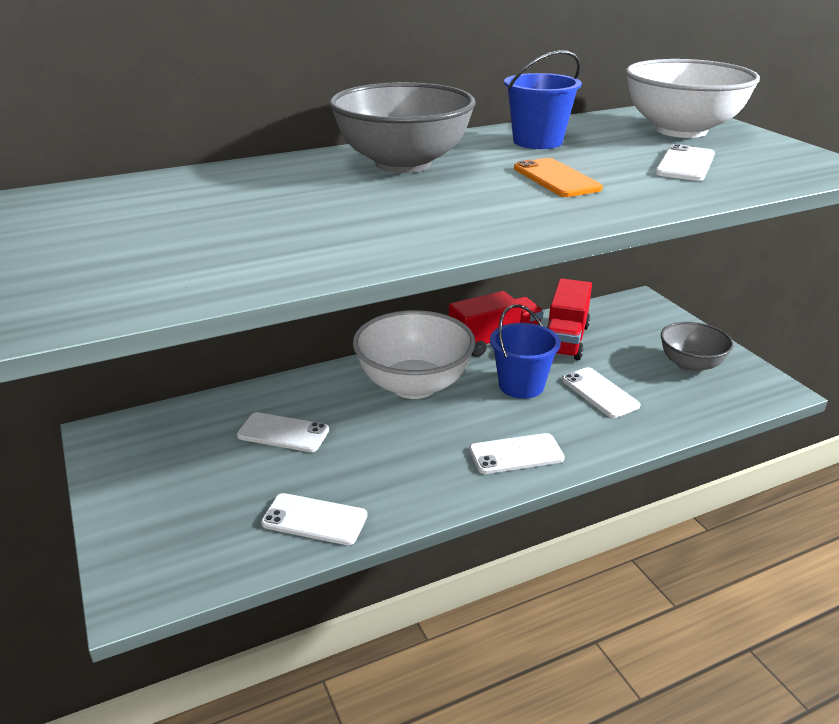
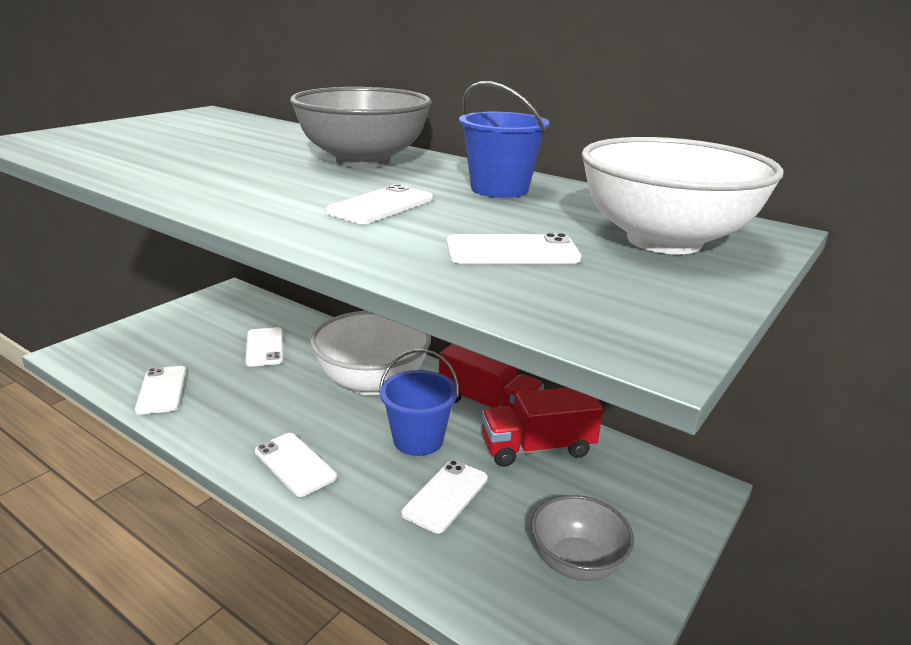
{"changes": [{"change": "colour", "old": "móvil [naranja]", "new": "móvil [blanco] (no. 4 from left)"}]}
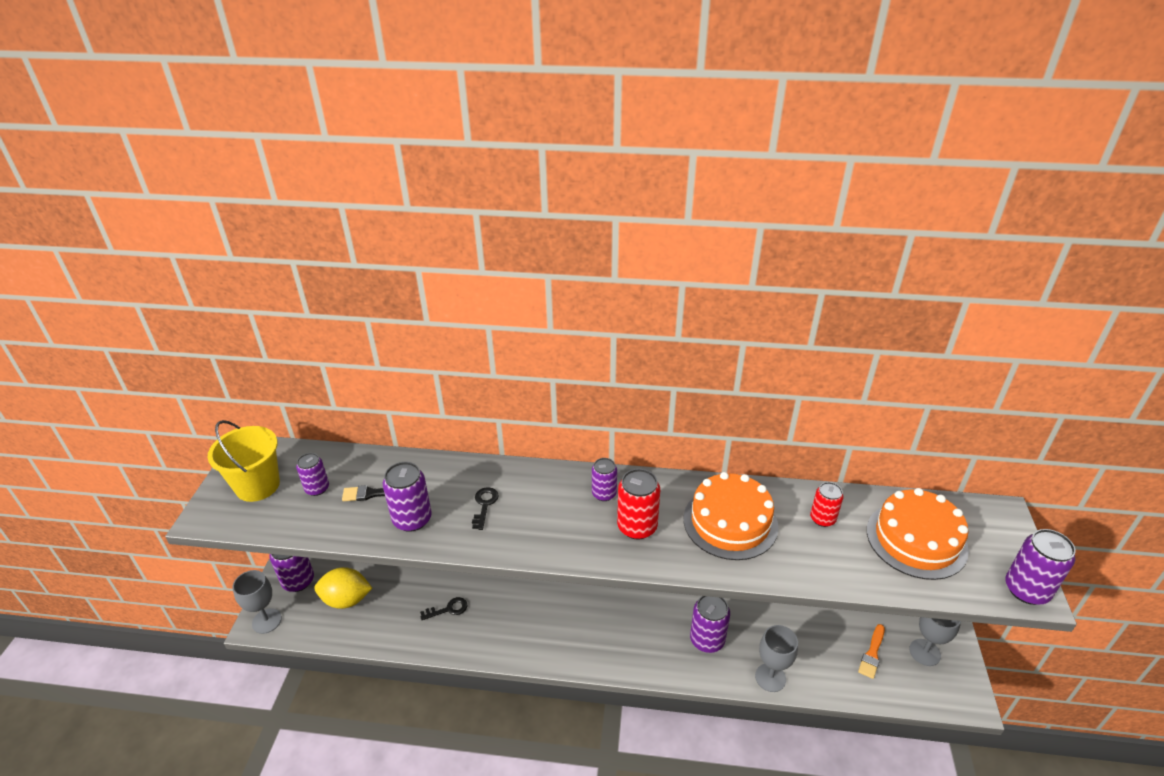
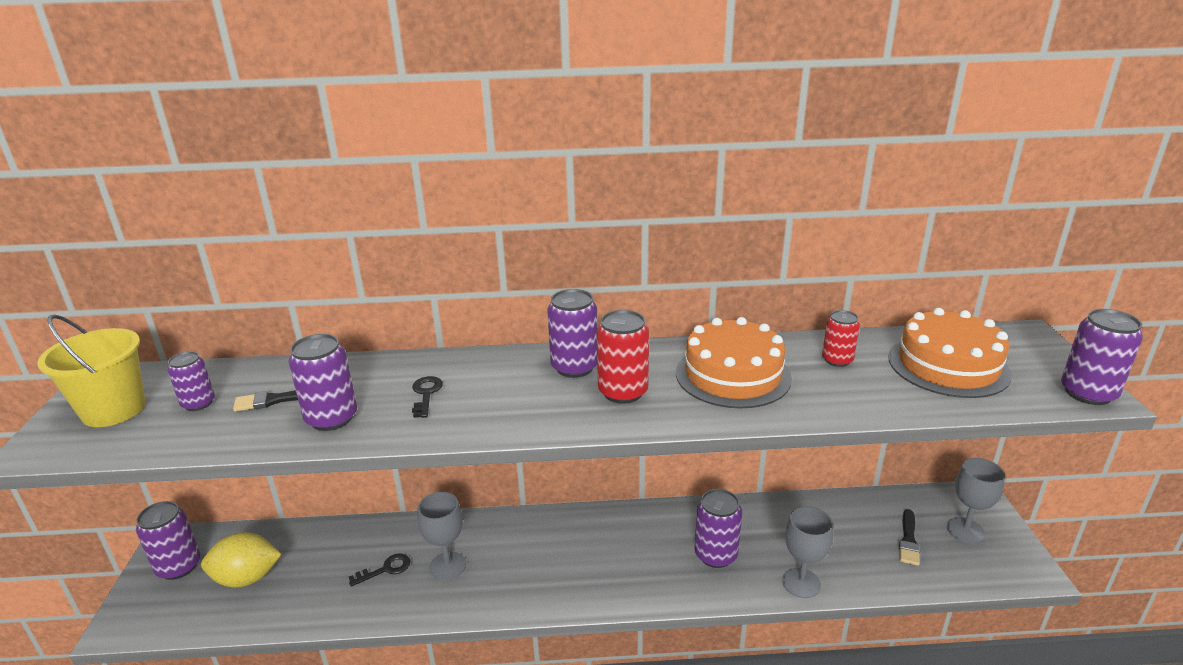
{"changes": [{"change": "relocated", "old": "copa [gris] (no. 1 from left)"}, {"change": "size", "old": "lata [morado] (no. 4 from left)", "factor": 1.55}, {"change": "colour", "old": "pincel [naranja]", "new": "pincel [negro] (no. 2 from left)"}]}
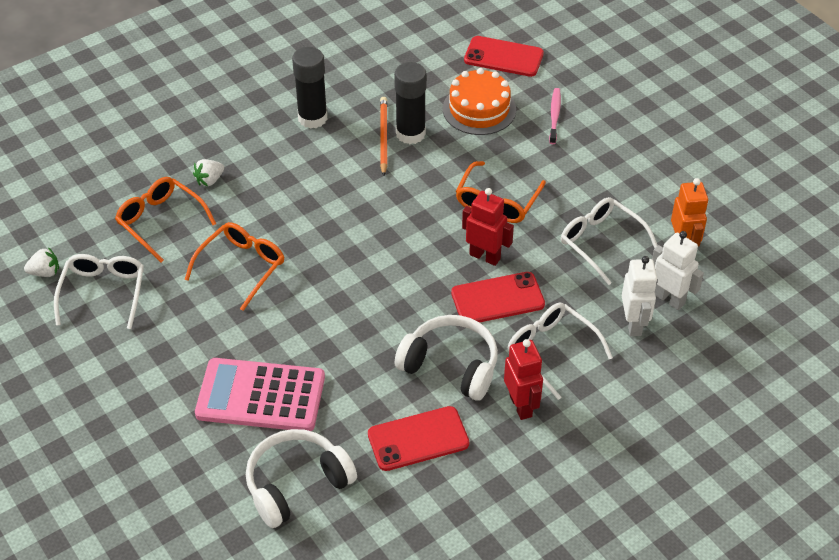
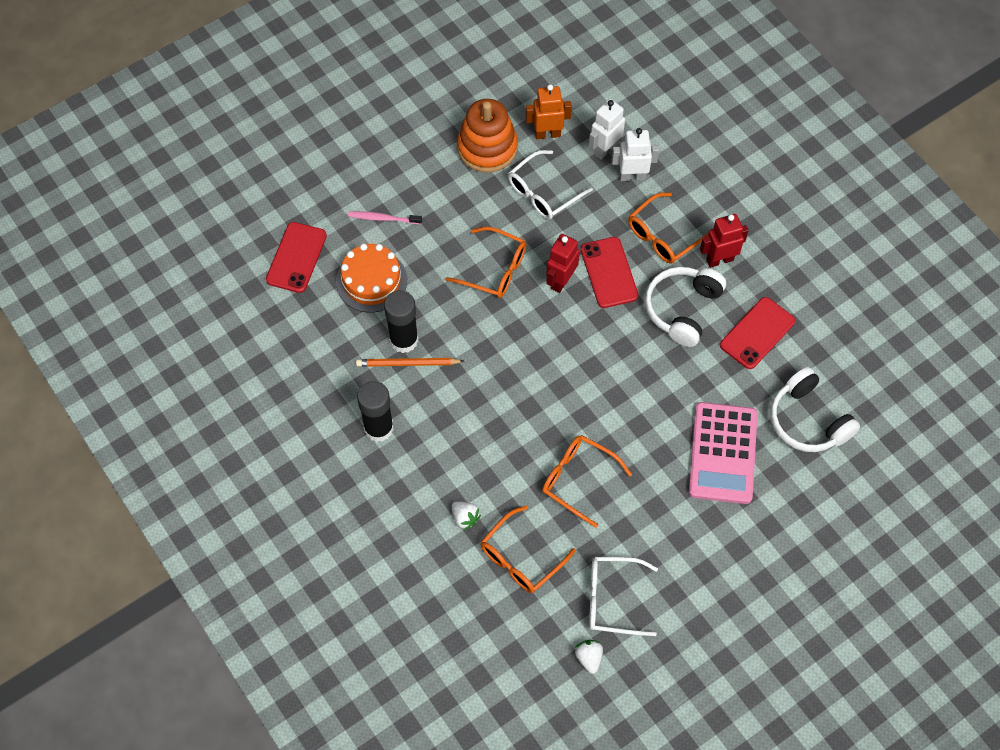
{"changes": [{"change": "spun", "old": "móvil [rojo] (no. 1 from left in the first image)", "degrees": 60}, {"change": "colour", "old": "gafas [blanco] (no. 2 from left)", "new": "gafas [naranja] (no. 4 from left)"}, {"change": "appeared", "new": "juguete apilable [naranja]"}]}
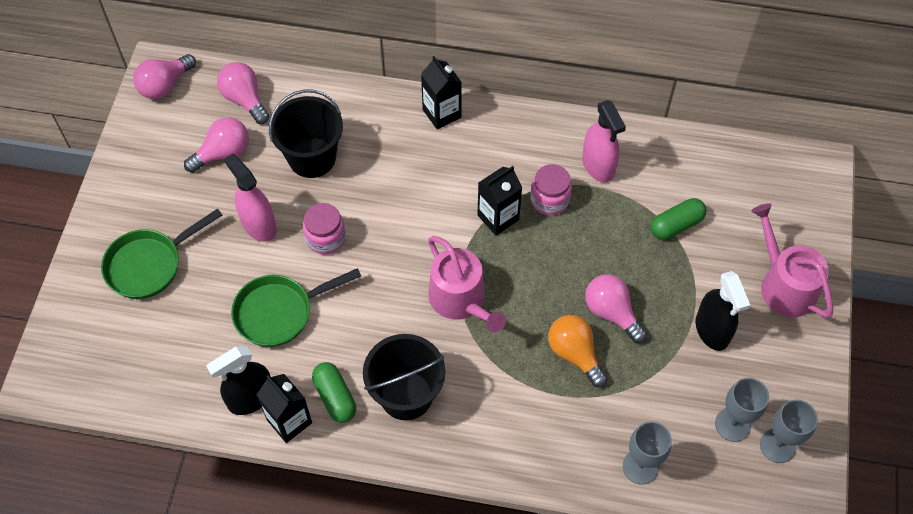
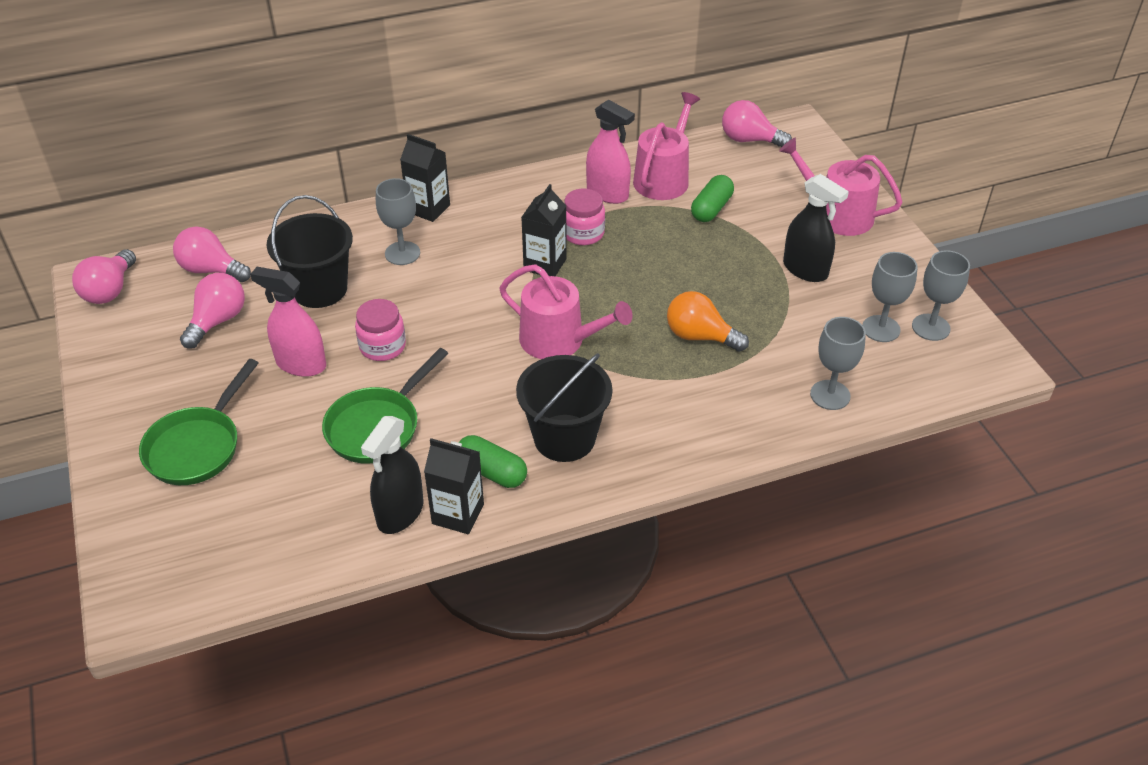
{"changes": [{"change": "relocated", "old": "bombilla [rosa] (no. 4 from left)"}, {"change": "appeared", "new": "copa [gris] (no. 1 from left)"}, {"change": "appeared", "new": "regadera [rosa] (no. 2 from left)"}]}
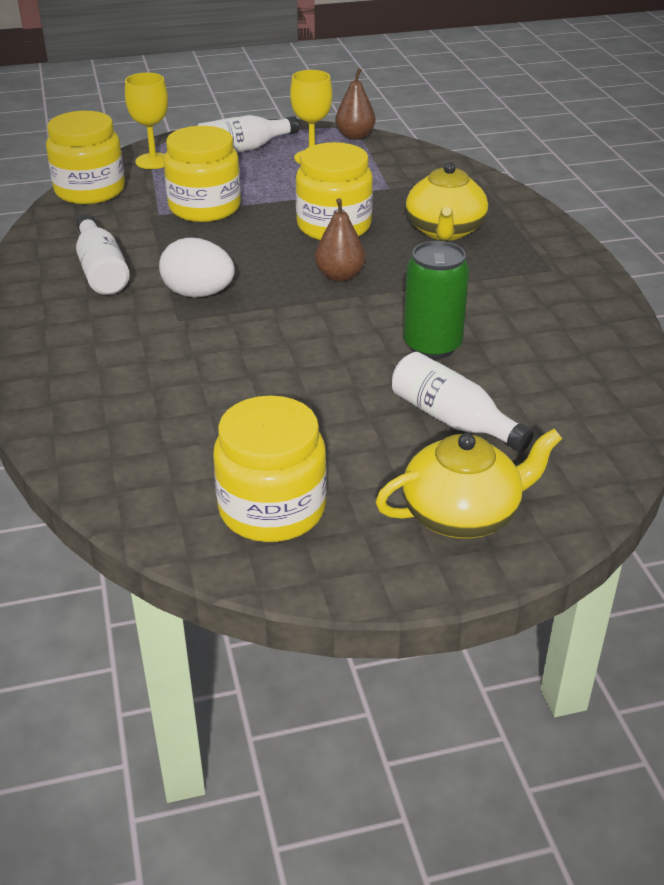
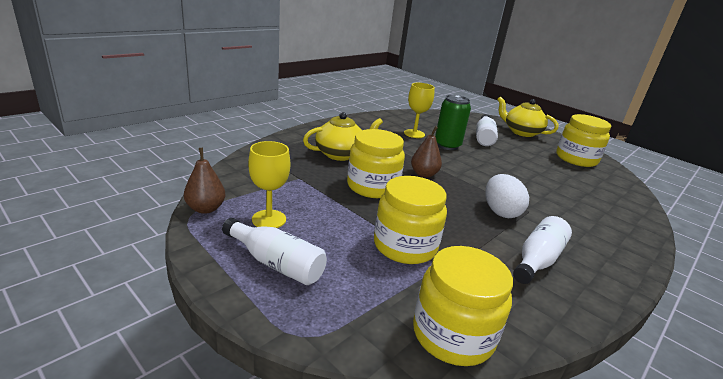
{"changes": [{"change": "relocated", "old": "copa [amarillo] (no. 1 from left in the first image)", "new": "copa [amarillo] (no. 2 from left)"}]}
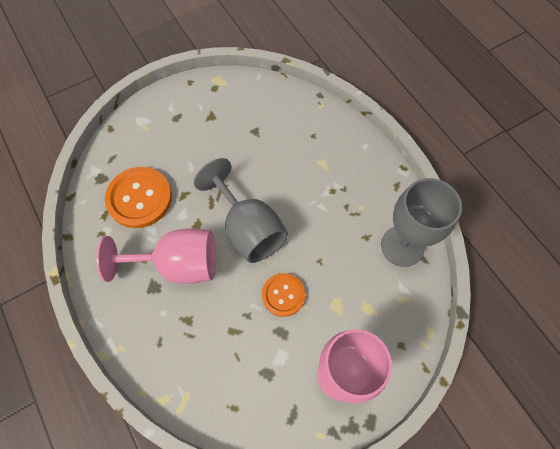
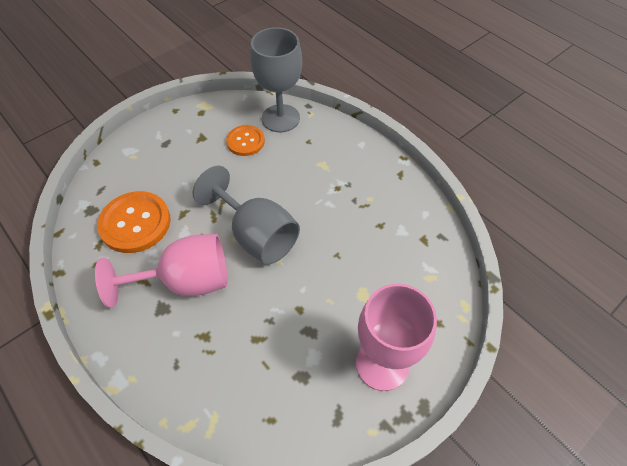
{"changes": [{"change": "relocated", "old": "botón [naranja] (no. 2 from left)"}, {"change": "relocated", "old": "copa [gris] (no. 2 from left)"}]}
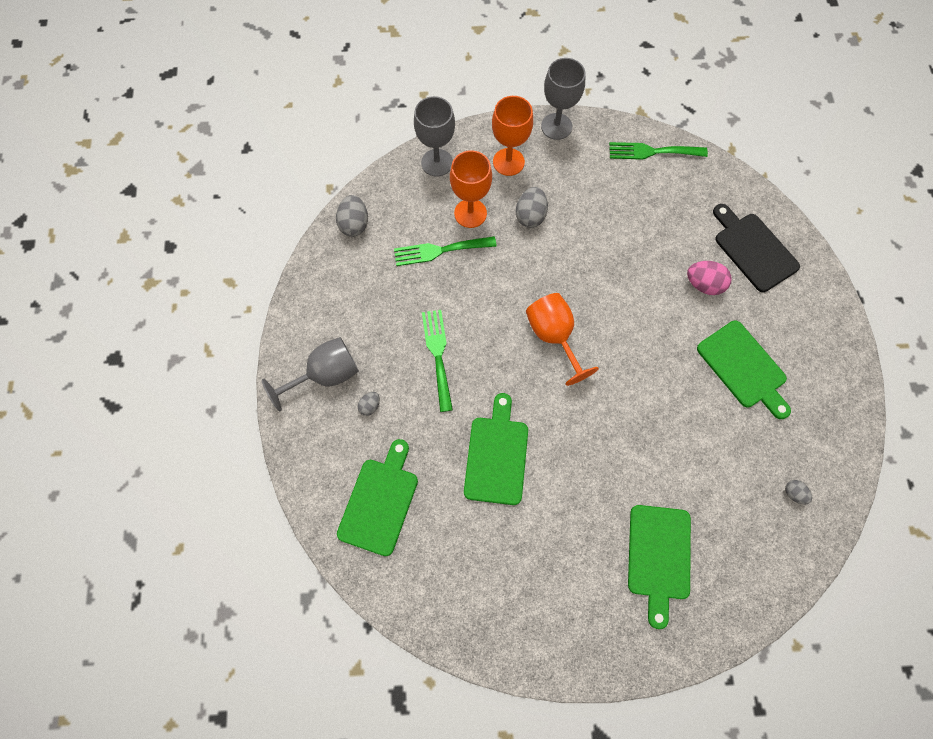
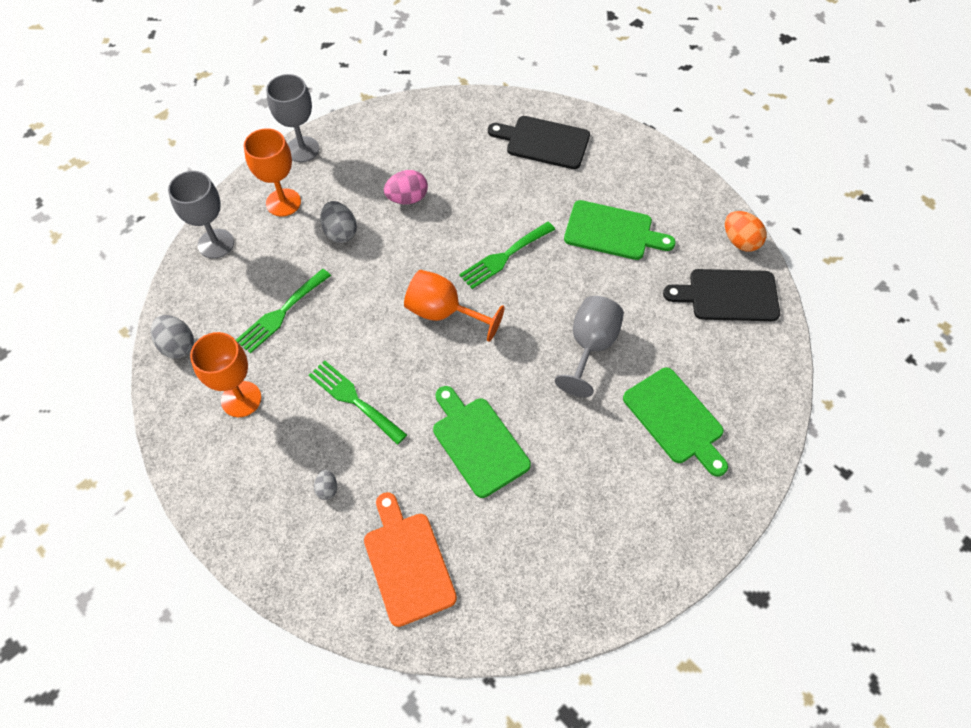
{"changes": [{"change": "relocated", "old": "copa [gris] (no. 1 from left in the first image)", "new": "copa [gris] (no. 3 from left)"}, {"change": "colour", "old": "tabla de cortar [verde] (no. 1 from left)", "new": "tabla de cortar [naranja]"}, {"change": "relocated", "old": "copa [naranja] (no. 1 from left)"}, {"change": "relocated", "old": "tenedor [verde] (no. 3 from left)"}, {"change": "relocated", "old": "huevo [rosa]"}, {"change": "exchanged", "old": "huevo [gris] (no. 4 from left)", "new": "tabla de cortar [negro] (no. 2 from left)"}, {"change": "appeared", "new": "huevo [naranja]"}]}
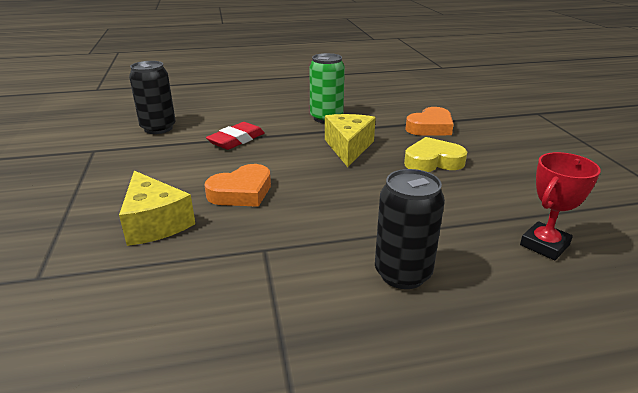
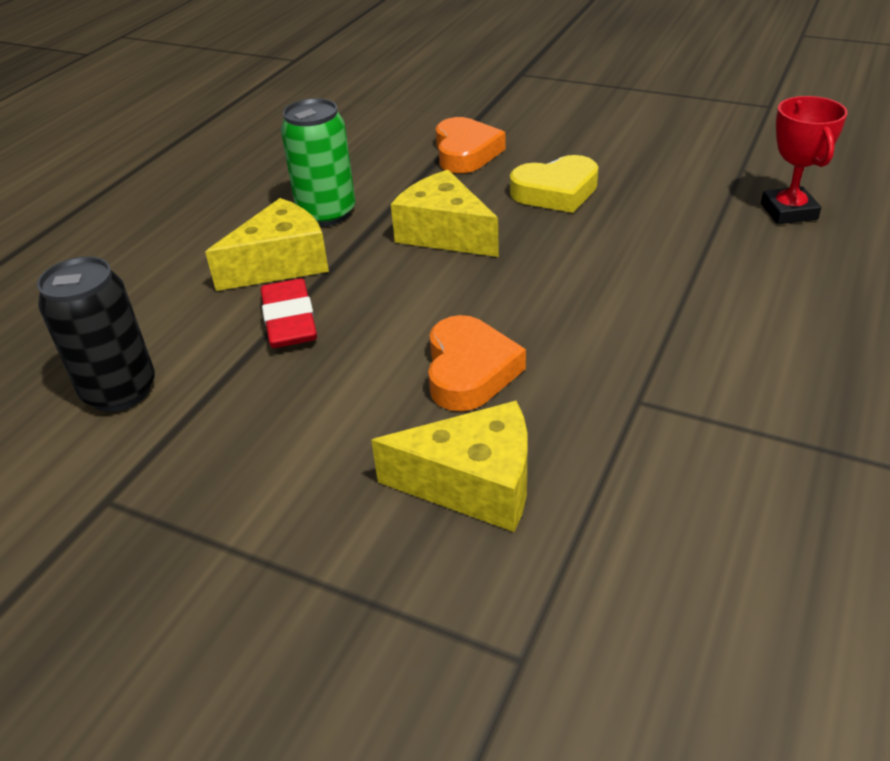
{"changes": [{"change": "missing", "old": "lata [negro] (no. 2 from left)"}, {"change": "spun", "old": "corazón [amarillo]", "degrees": -135}, {"change": "appeared", "new": "queso [amarillo] (no. 1 from left)"}]}
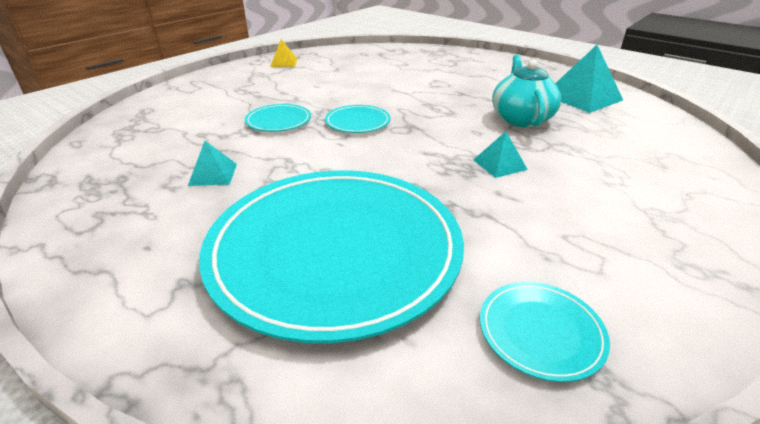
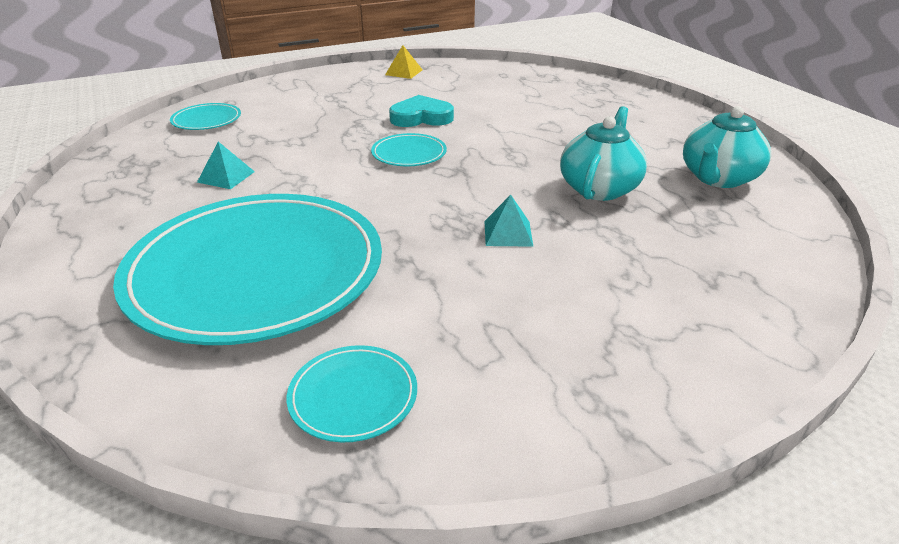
{"changes": [{"change": "relocated", "old": "plato [turquesa] (no. 1 from left)"}, {"change": "exchanged", "old": "pirámide [turquesa] (no. 3 from left)", "new": "tetera [turquesa] (no. 2 from left)"}, {"change": "appeared", "new": "corazón [turquesa]"}]}
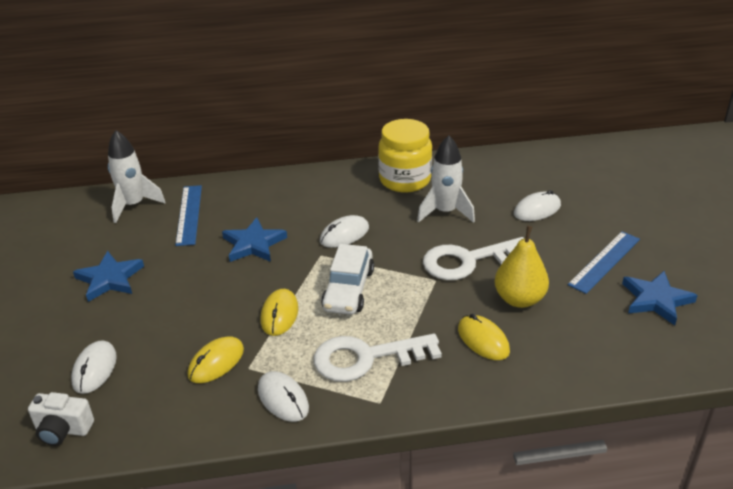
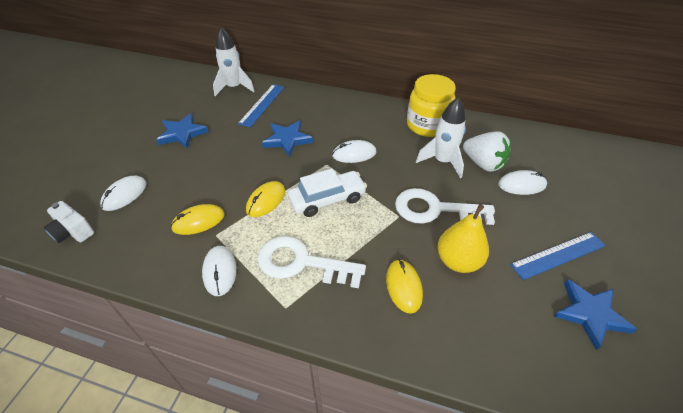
{"changes": [{"change": "spun", "old": "coche [blanco]", "degrees": -150}, {"change": "appeared", "new": "fresa [blanco]"}]}
